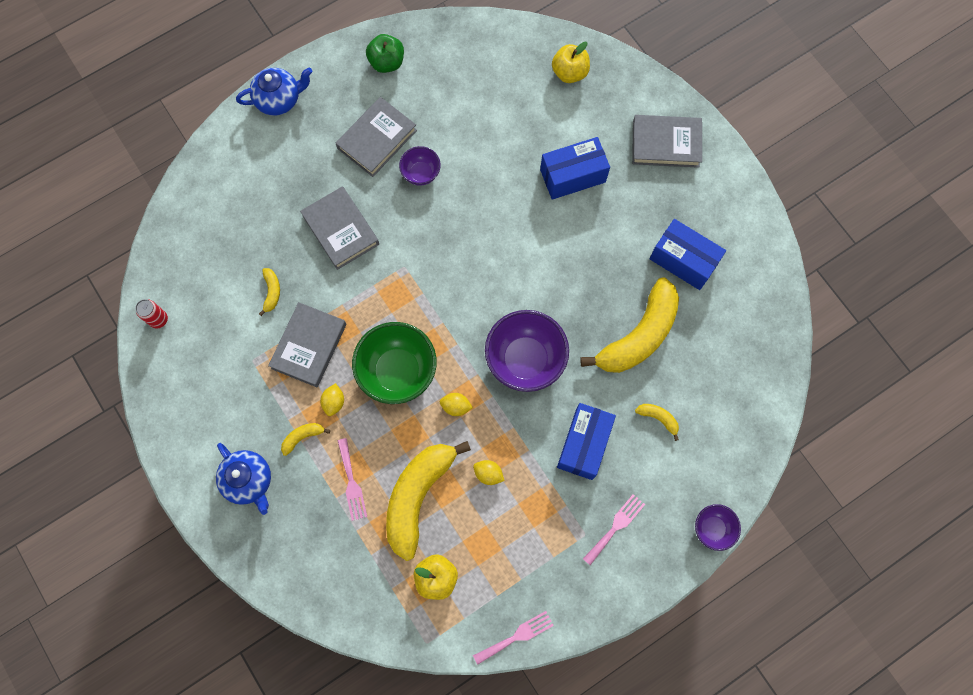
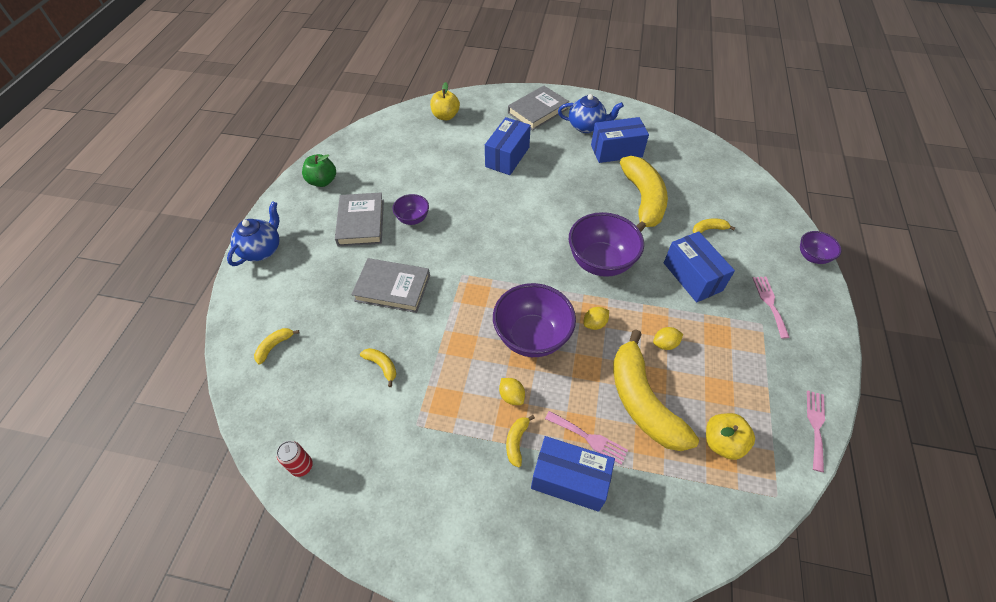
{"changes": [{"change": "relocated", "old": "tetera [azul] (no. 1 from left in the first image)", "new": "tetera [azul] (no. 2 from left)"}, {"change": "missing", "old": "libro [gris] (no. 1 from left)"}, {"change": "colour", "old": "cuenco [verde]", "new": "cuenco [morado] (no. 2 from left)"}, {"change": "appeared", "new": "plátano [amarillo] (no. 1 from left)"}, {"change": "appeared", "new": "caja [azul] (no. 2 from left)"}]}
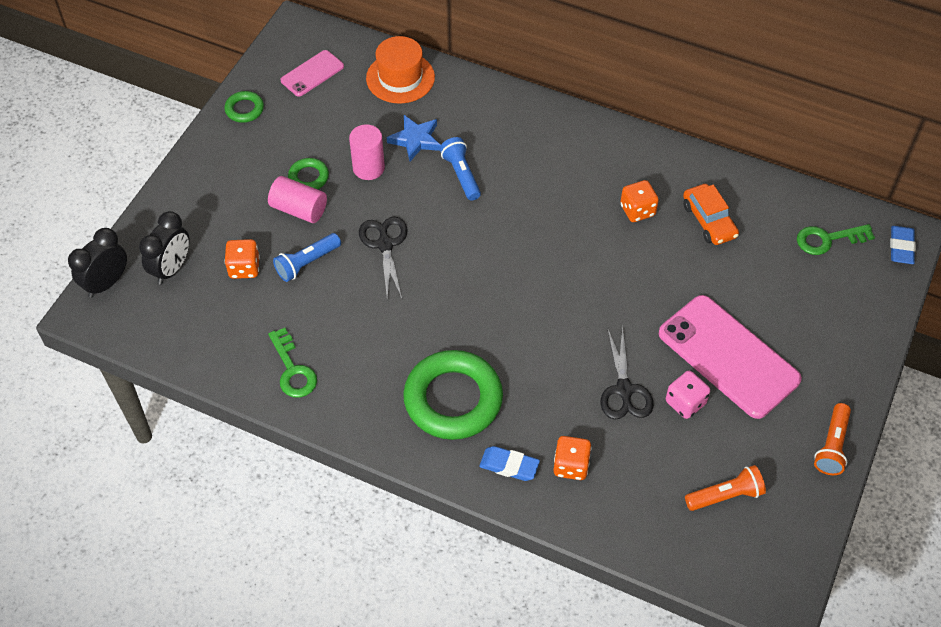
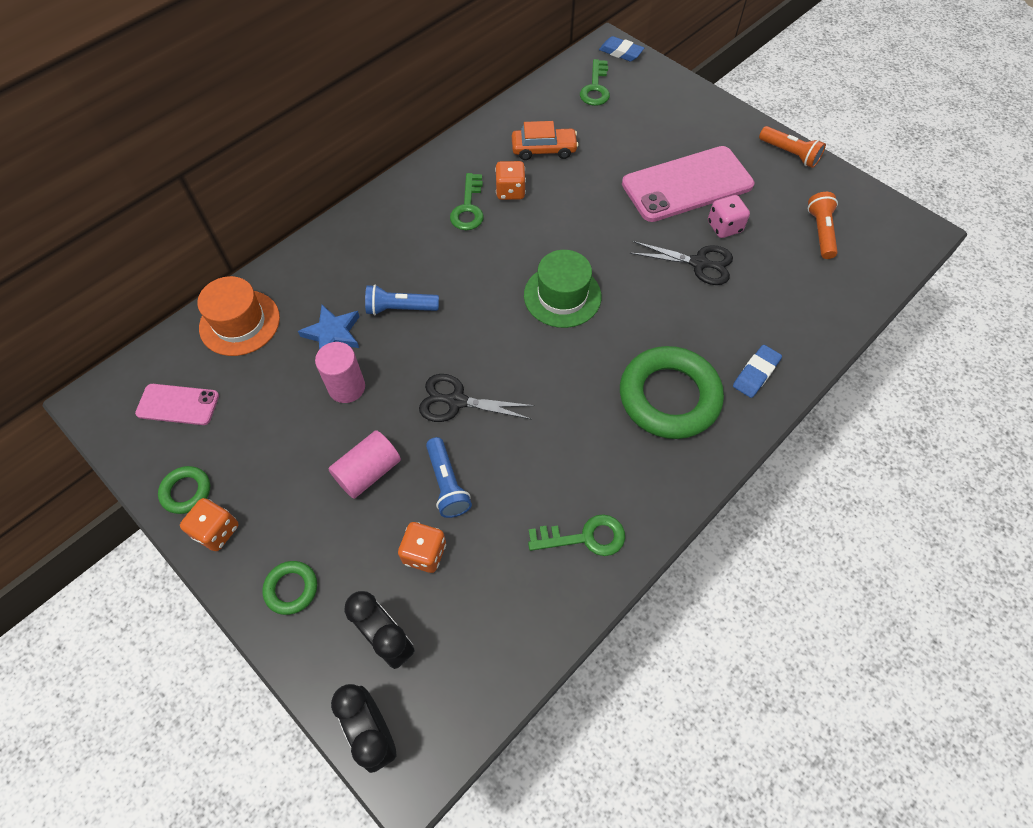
{"changes": [{"change": "spun", "old": "móvil [rosa] (no. 1 from left)", "degrees": -60}, {"change": "relocated", "old": "anillo [verde] (no. 2 from left)"}, {"change": "relocated", "old": "dado [naranja] (no. 2 from left in the first image)", "new": "dado [naranja] (no. 1 from left)"}, {"change": "appeared", "new": "llave [verde] (no. 1 from left)"}, {"change": "appeared", "new": "sombrero [verde]"}]}
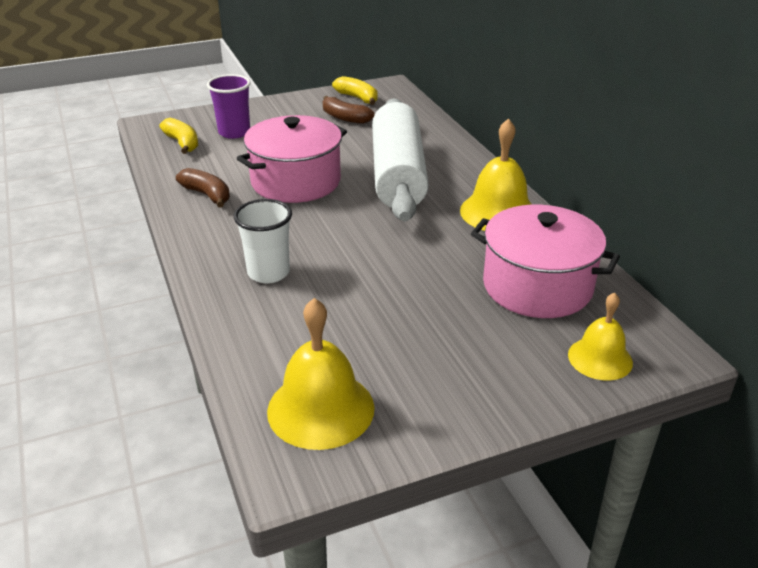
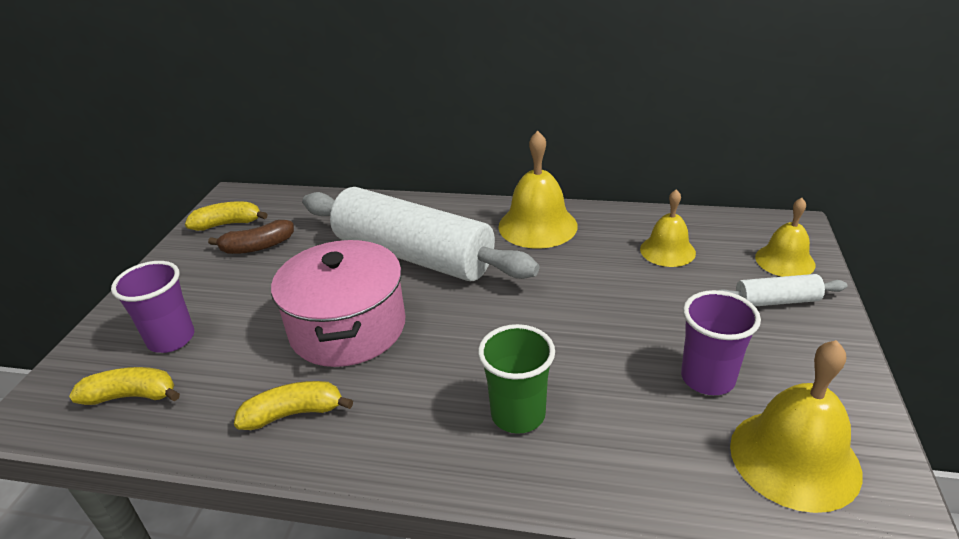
{"changes": [{"change": "colour", "old": "plátano [marrón] (no. 1 from left)", "new": "plátano [amarillo] (no. 3 from left)"}, {"change": "colour", "old": "vaso [blanco]", "new": "vaso [verde]"}, {"change": "exchanged", "old": "olla [rosa] (no. 2 from left)", "new": "campana [amarillo] (no. 2 from left)"}, {"change": "appeared", "new": "vaso [morado] (no. 2 from left)"}, {"change": "appeared", "new": "rodillo [blanco] (no. 2 from left)"}]}
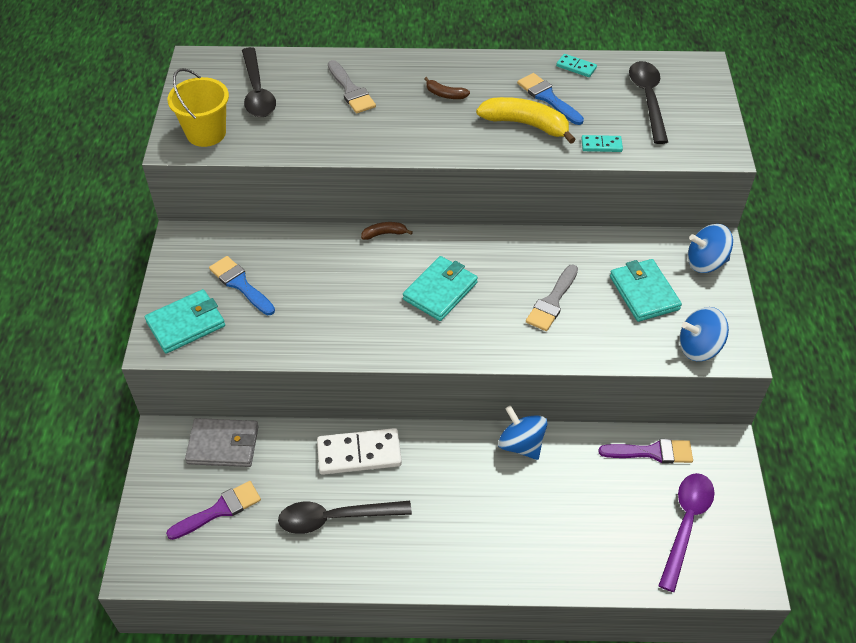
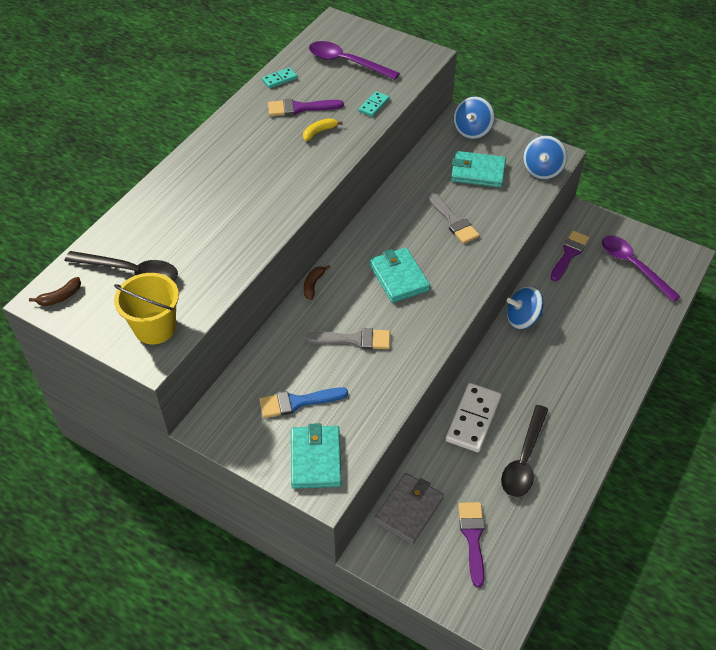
{"changes": [{"change": "relocated", "old": "pincel [gris] (no. 1 from left)"}, {"change": "relocated", "old": "plátano [marrón] (no. 2 from left in the first image)", "new": "plátano [marrón] (no. 1 from left)"}, {"change": "size", "old": "plátano [amarillo]", "factor": 0.5}, {"change": "colour", "old": "pincel [azul] (no. 2 from left)", "new": "pincel [morado] (no. 1 from left)"}, {"change": "colour", "old": "cuchara [negro] (no. 3 from left)", "new": "cuchara [morado] (no. 1 from left)"}]}
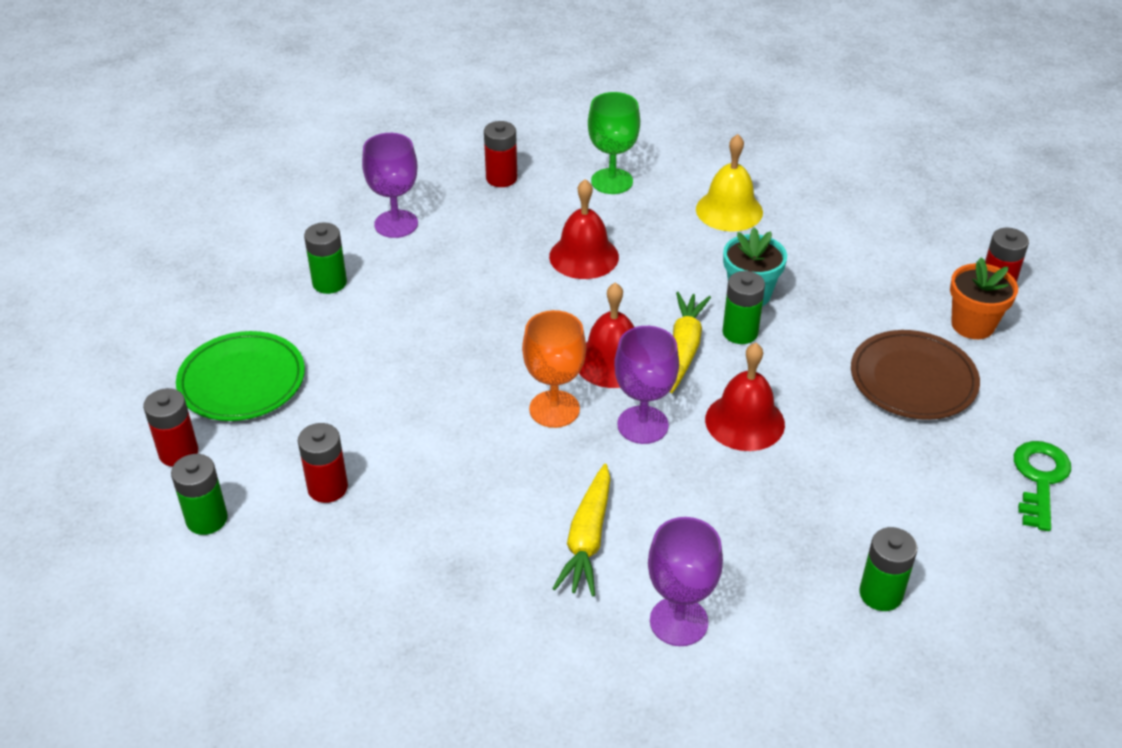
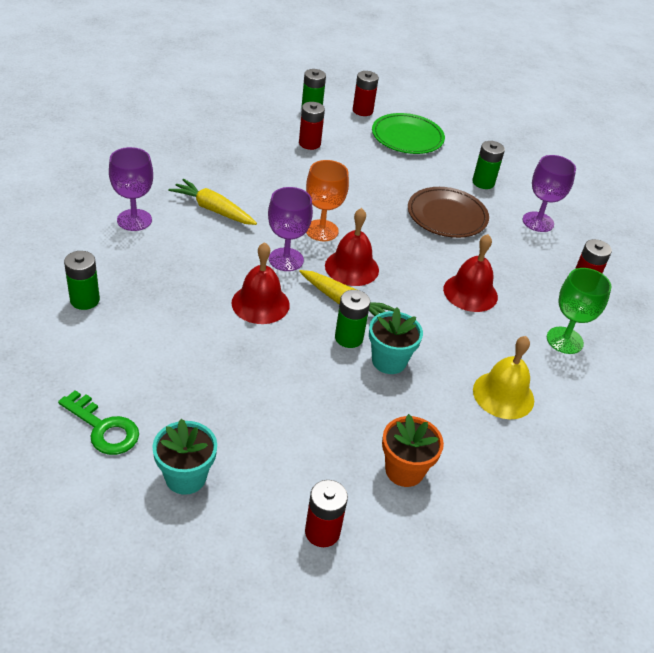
{"changes": [{"change": "relocated", "old": "plato [marrón]"}, {"change": "relocated", "old": "maceta [naranja]"}, {"change": "appeared", "new": "maceta [turquesa] (no. 1 from left)"}]}
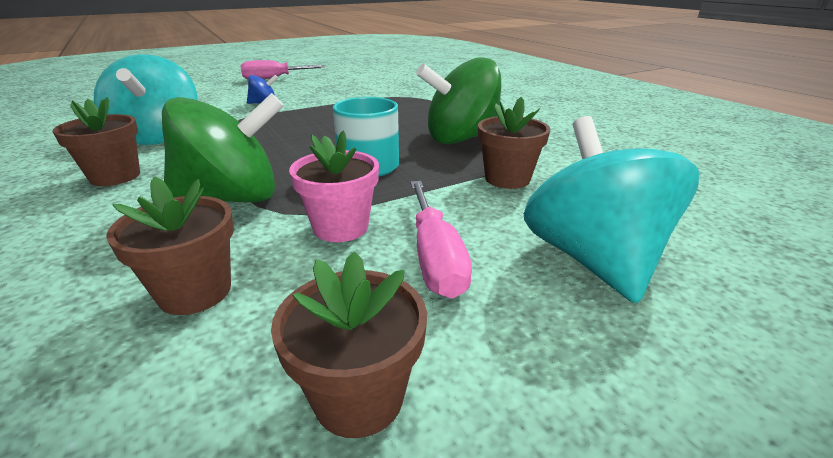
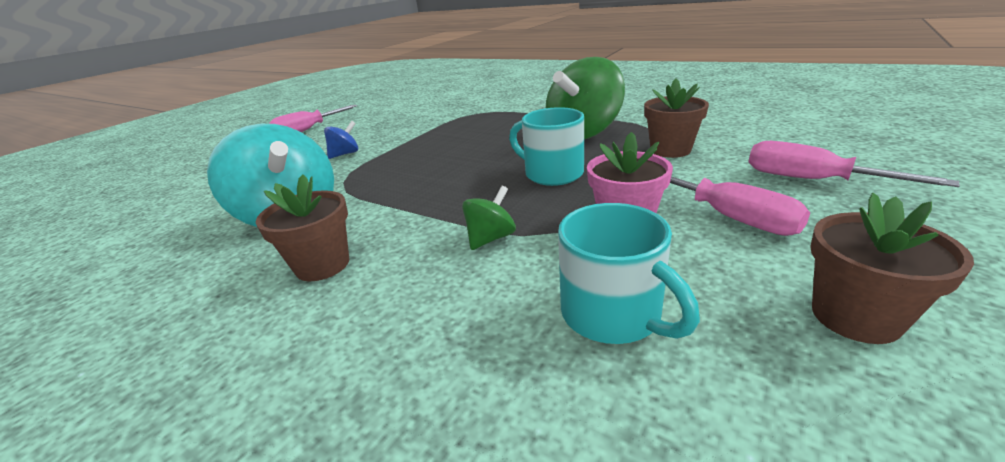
{"changes": [{"change": "exchanged", "old": "maceta [marrón] (no. 2 from left)", "new": "taza [turquesa] (no. 2 from left)"}, {"change": "size", "old": "peonza [verde] (no. 1 from left)", "factor": 0.45}, {"change": "exchanged", "old": "peonza [turquesa] (no. 2 from left)", "new": "destornillador [rosa] (no. 3 from left)"}]}
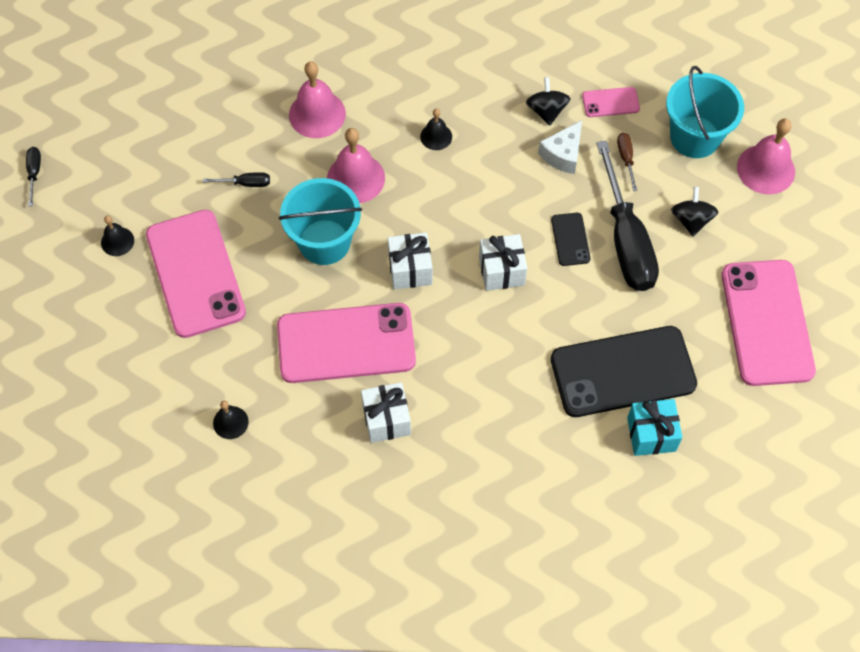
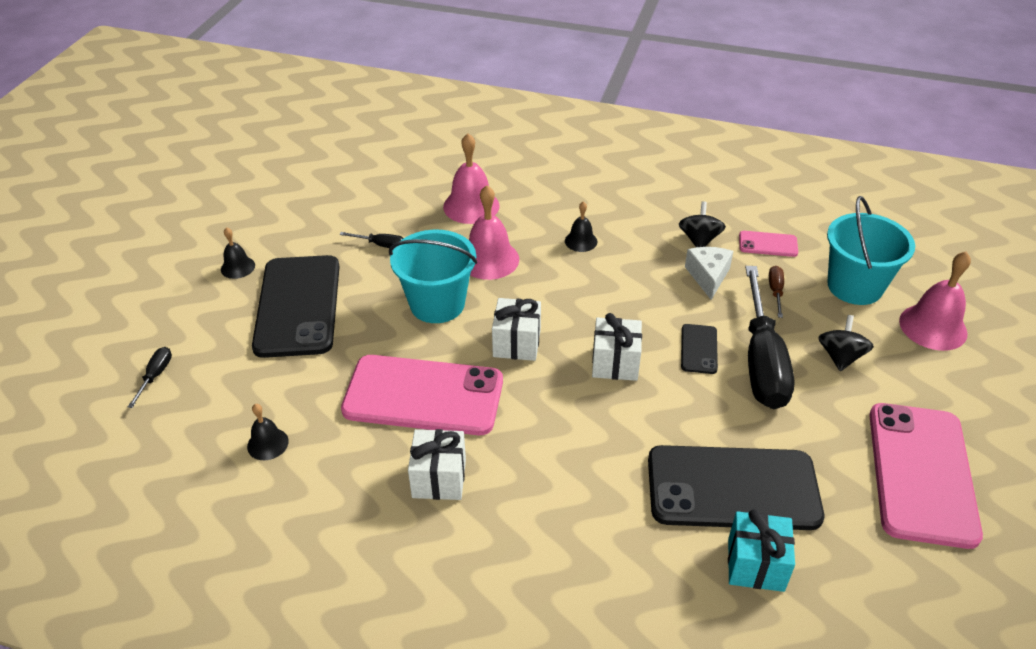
{"changes": [{"change": "relocated", "old": "destornillador [negro] (no. 1 from left)"}, {"change": "colour", "old": "móvil [rosa] (no. 1 from left)", "new": "móvil [negro] (no. 1 from left)"}, {"change": "spun", "old": "queso [blanco]", "degrees": 135}]}
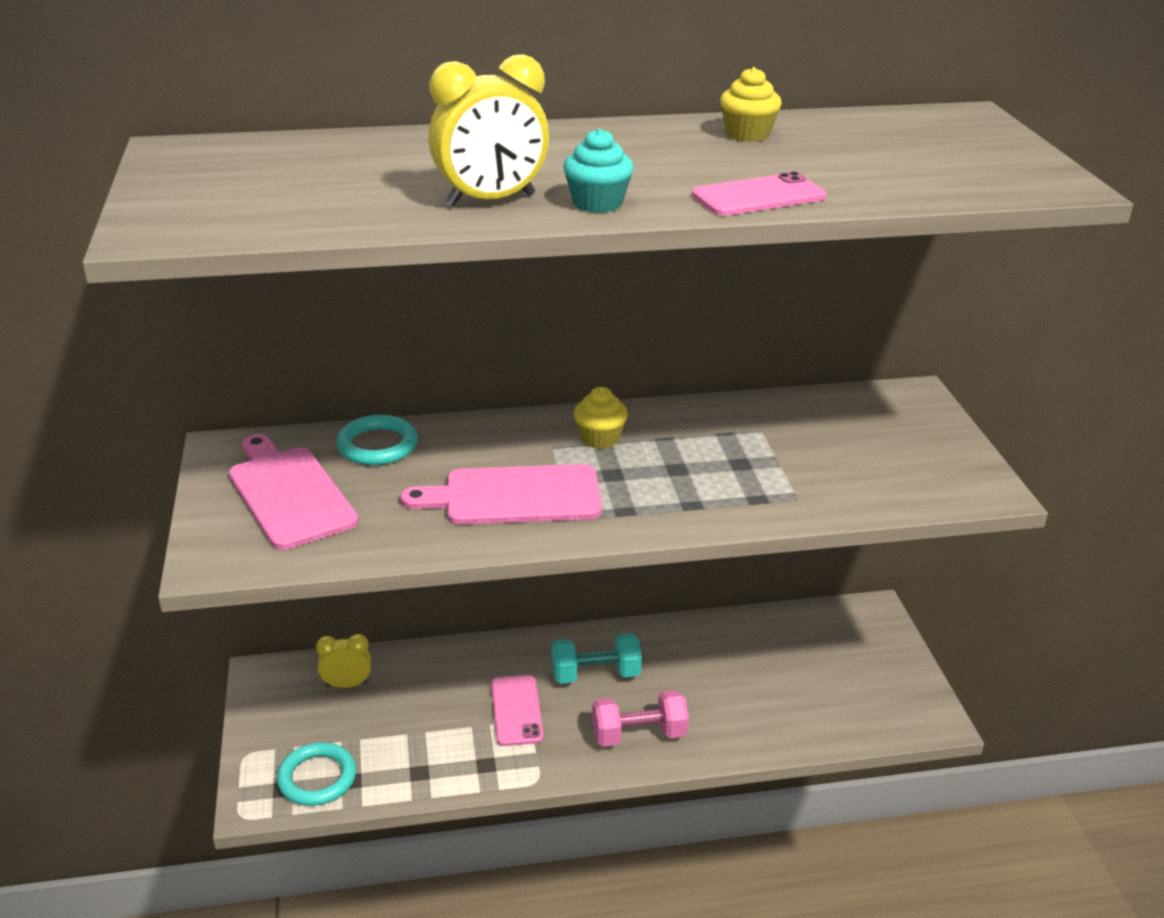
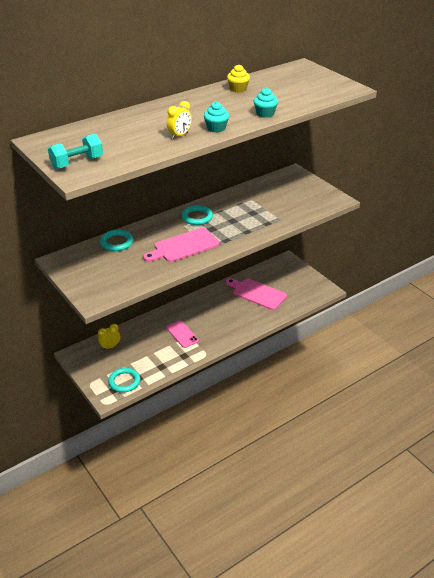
{"changes": [{"change": "relocated", "old": "tabla de cortar [rosa] (no. 1 from left in the first image)", "new": "tabla de cortar [rosa] (no. 2 from left)"}, {"change": "size", "old": "despertador [amarillo] (no. 2 from left)", "factor": 0.64}, {"change": "relocated", "old": "mancuerna [turquesa]"}, {"change": "exchanged", "old": "magdalena [amarillo] (no. 1 from left)", "new": "anillo [turquesa] (no. 3 from left)"}, {"change": "missing", "old": "mancuerna [rosa]"}, {"change": "exchanged", "old": "móvil [rosa] (no. 2 from left)", "new": "magdalena [turquesa] (no. 2 from left)"}]}
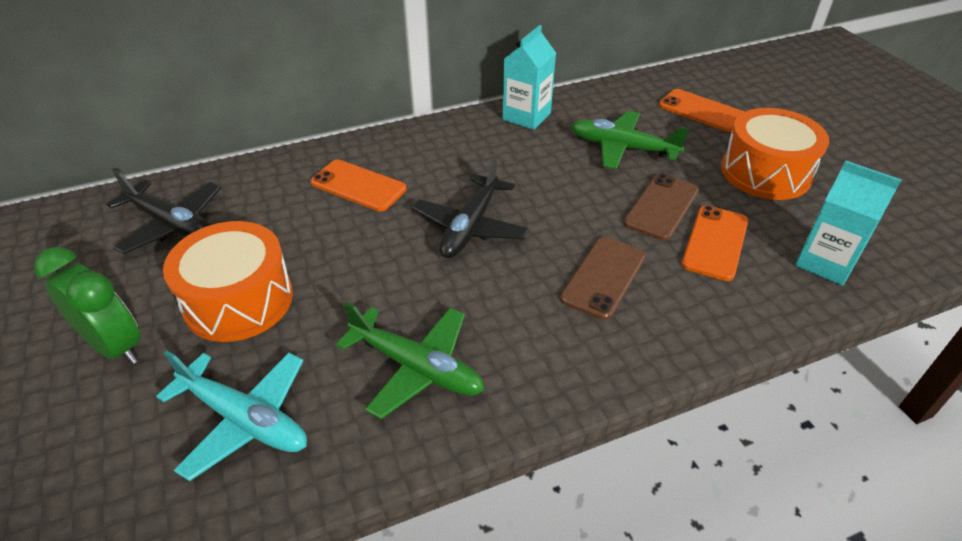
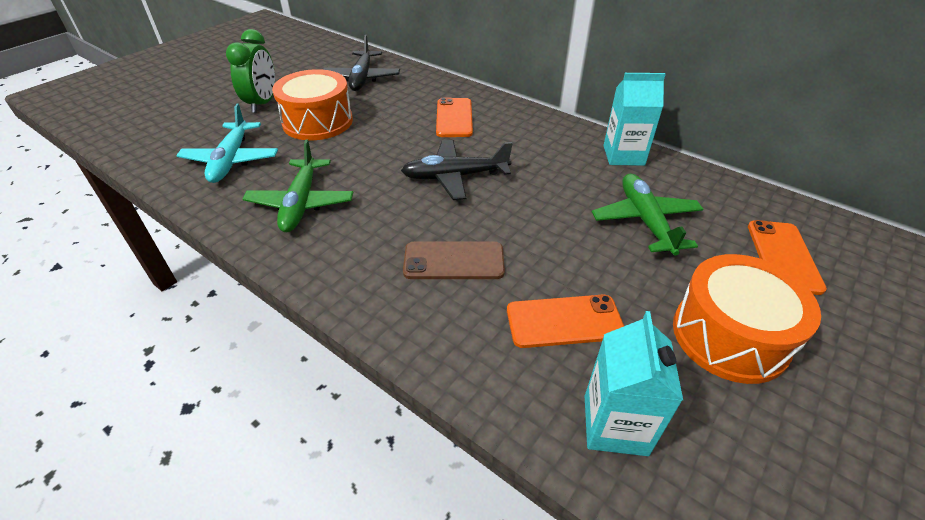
{"changes": [{"change": "missing", "old": "móvil [marrón] (no. 2 from left)"}]}
